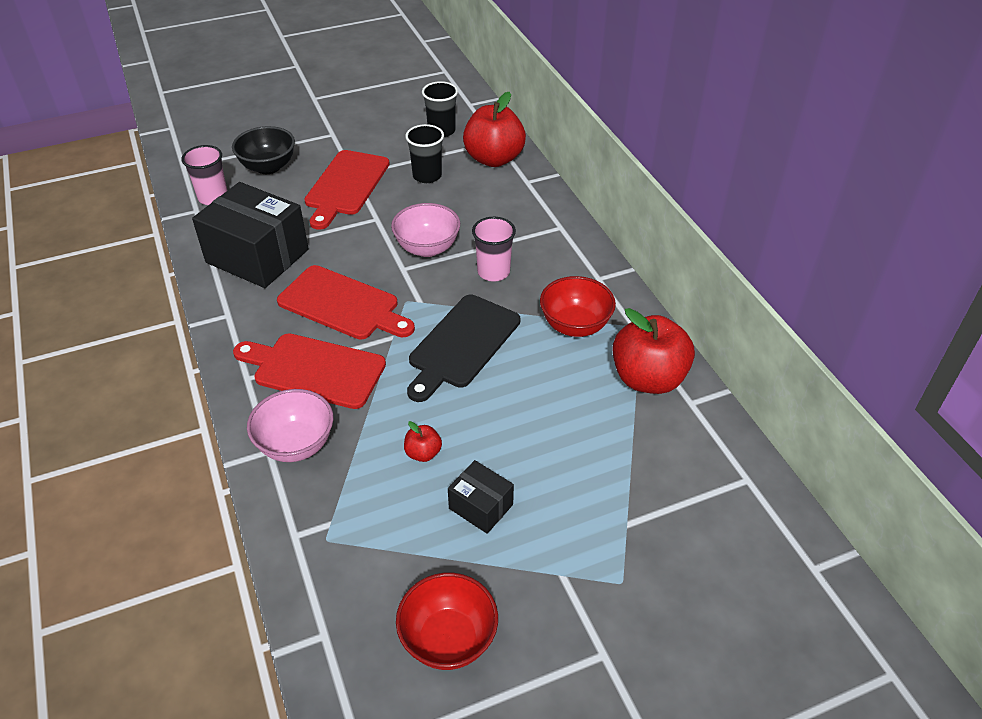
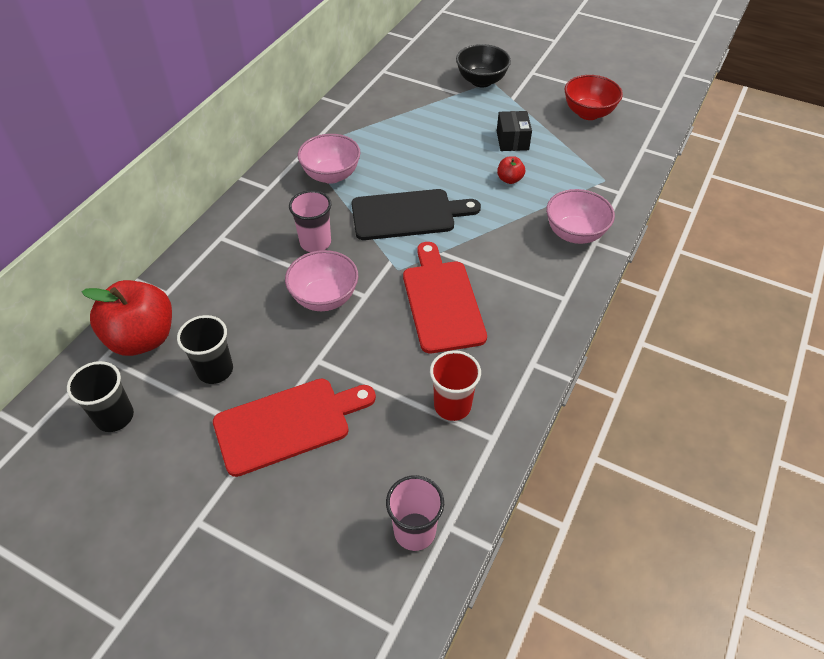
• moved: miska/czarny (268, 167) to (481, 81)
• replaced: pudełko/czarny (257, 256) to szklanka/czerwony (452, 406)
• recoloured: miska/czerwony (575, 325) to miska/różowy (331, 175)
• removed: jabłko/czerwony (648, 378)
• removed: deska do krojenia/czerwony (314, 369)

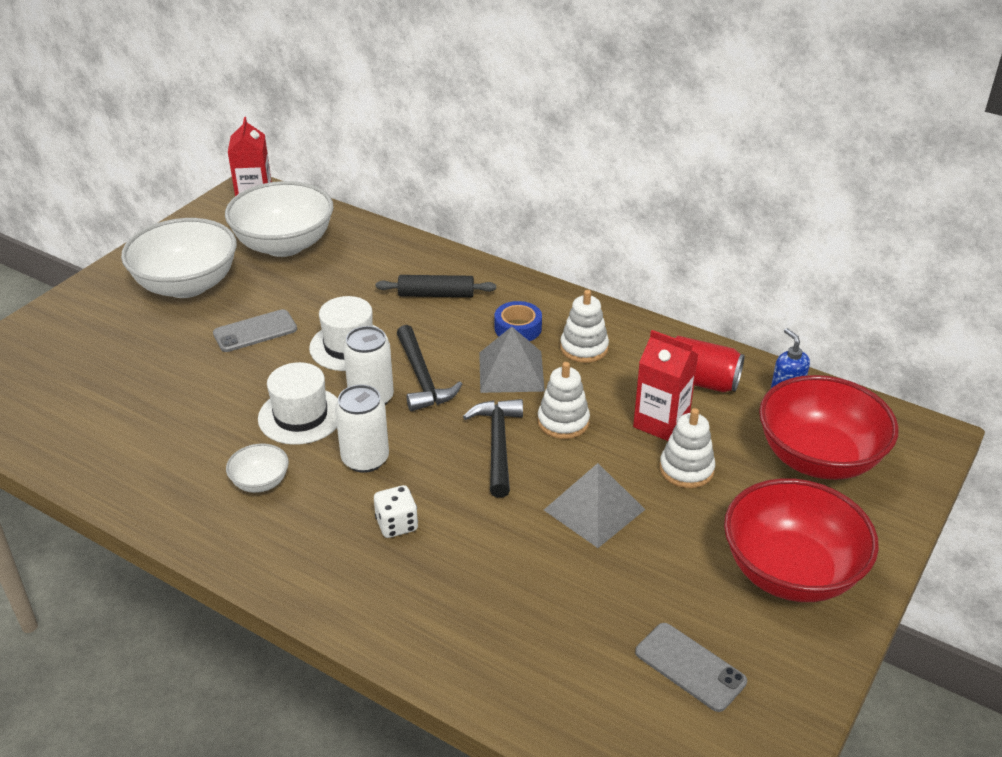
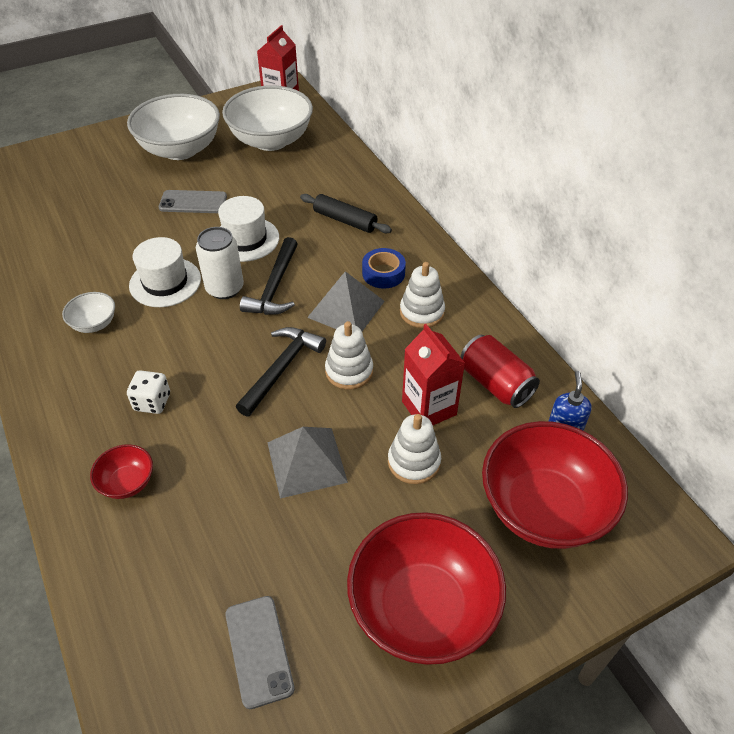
• removed: puszka/biały (365, 459)
• added: miska/czerwony (127, 482)

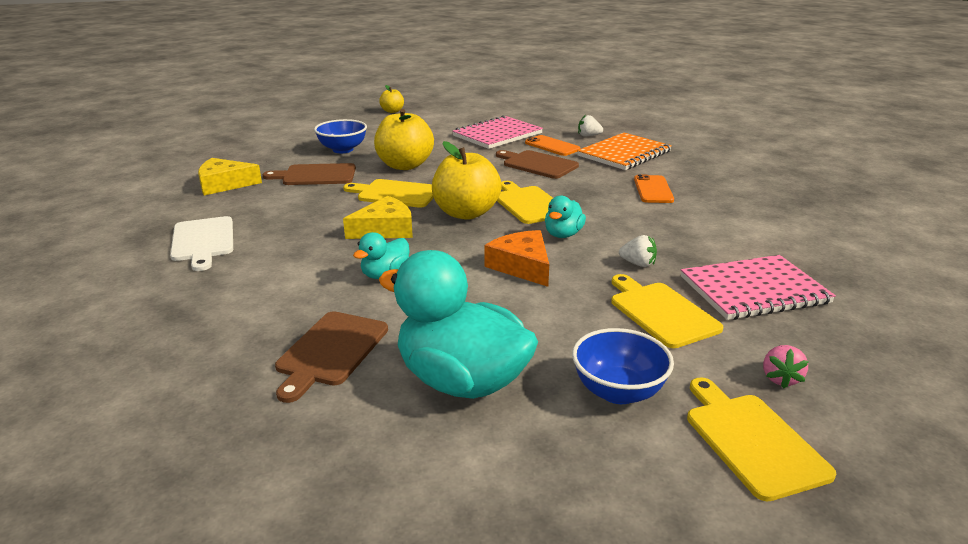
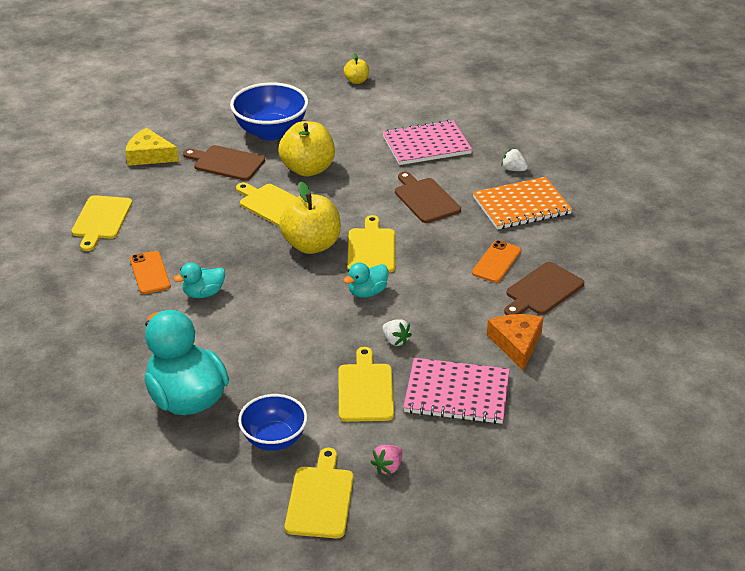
• resized: miska/niebieski (343, 149) = (271, 132) x1.54
• moved: telefon/pomarańczowy (552, 146) to (150, 273)
• removed: ser/żółty (385, 229)
• recoloured: deska do krojenia/biały (203, 241) to deska do krojenia/żółty (101, 220)
• moved: ser/pomarańczowy (522, 266) to (516, 344)
• moved: deska do krojenia/brązowy (330, 351) to (542, 290)

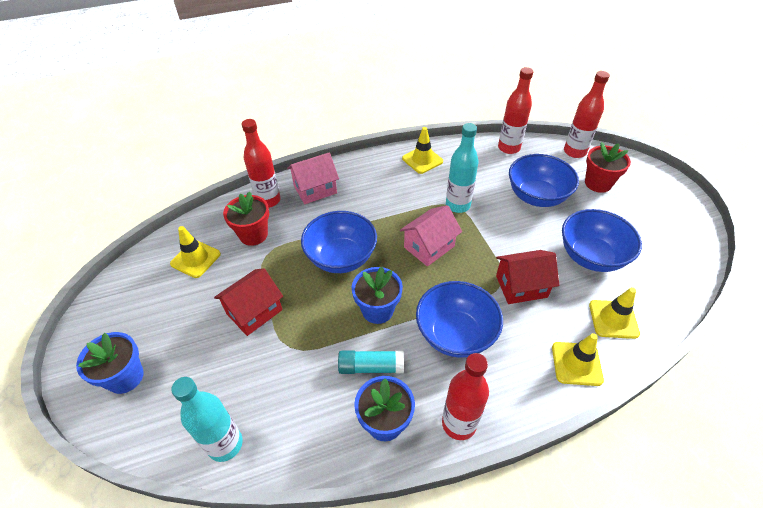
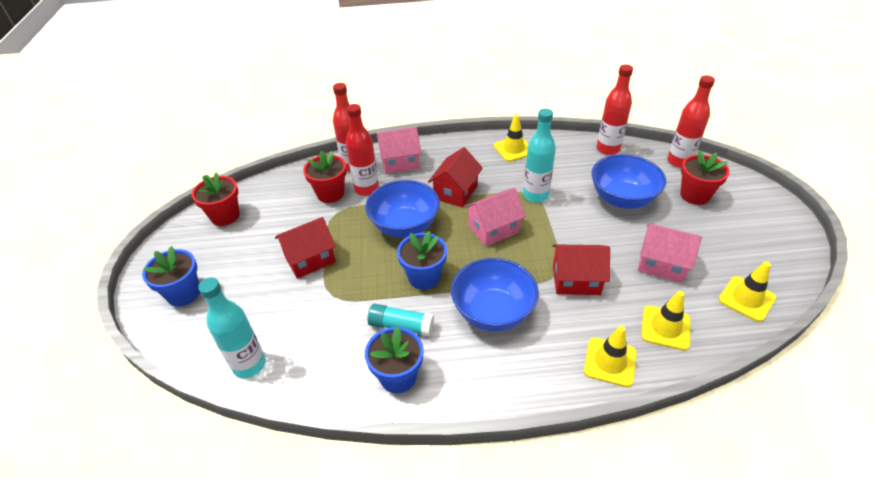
• replaced: miska/niebieski (591, 256) to domek/różowy (662, 264)
• moved: pachołek/żółty (195, 259) to (746, 299)
• moved: butelka/czerwony (459, 424) to (366, 189)
• added: domek/czerwony (455, 192)
• added: doniczka/czerwony (225, 216)

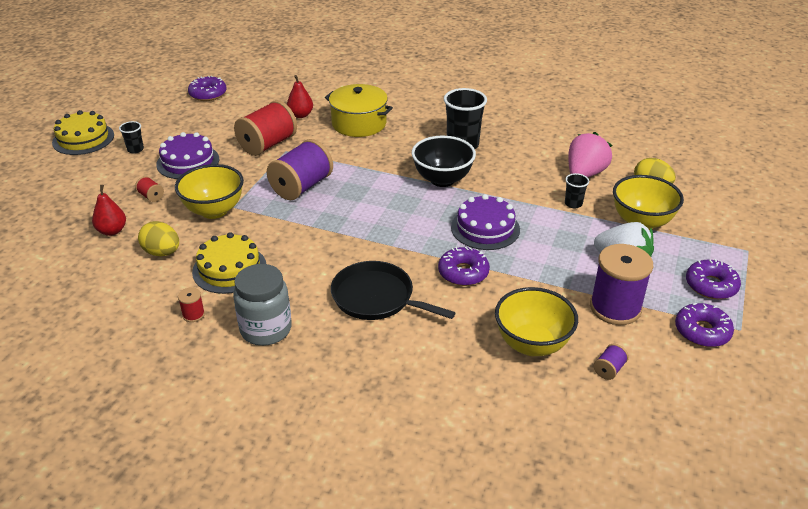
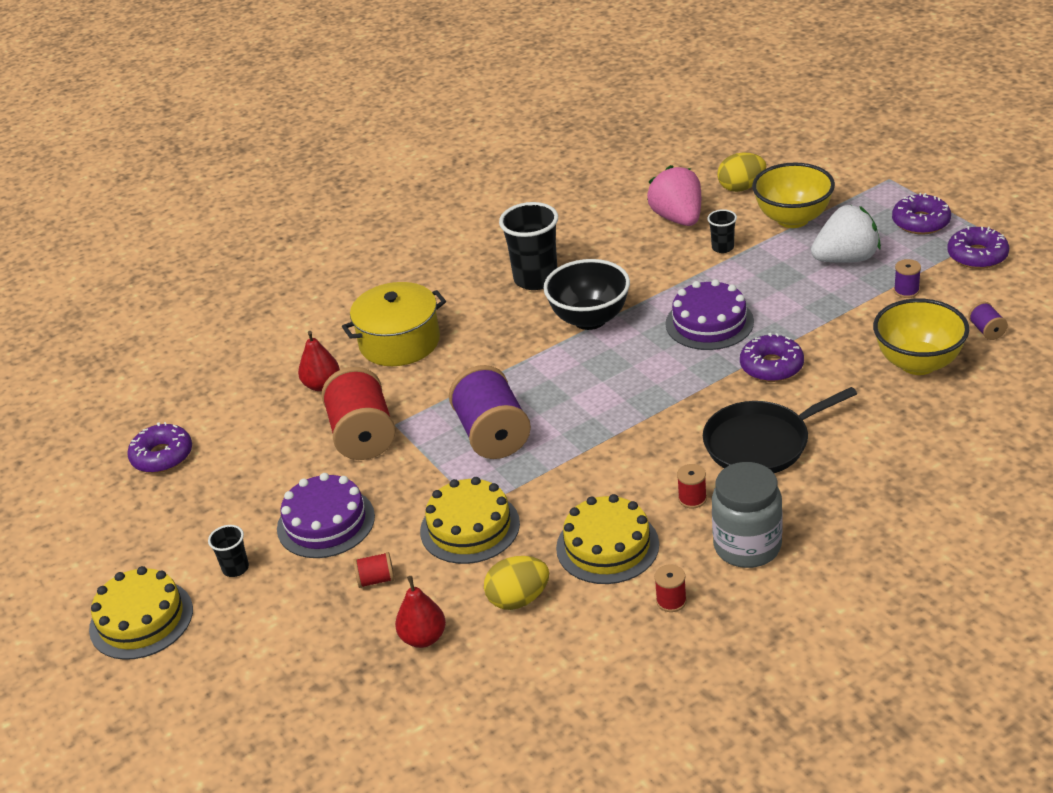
• replaced: miska/żółty (214, 211) to tort/żółty (470, 527)
• resized: szpulka/fioletowy (615, 308) = (906, 291) x0.43
• added: szpulka/czerwony (692, 499)

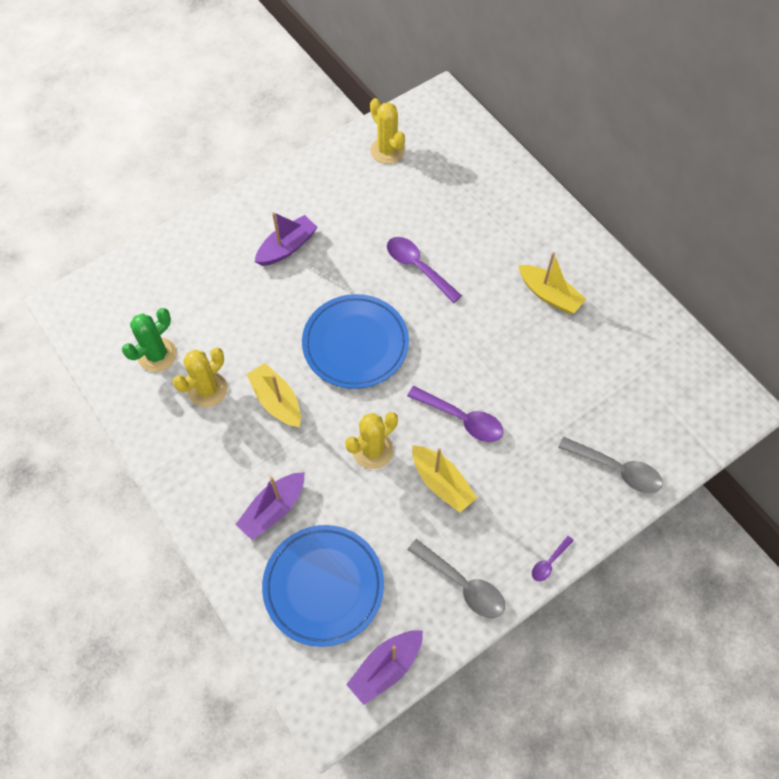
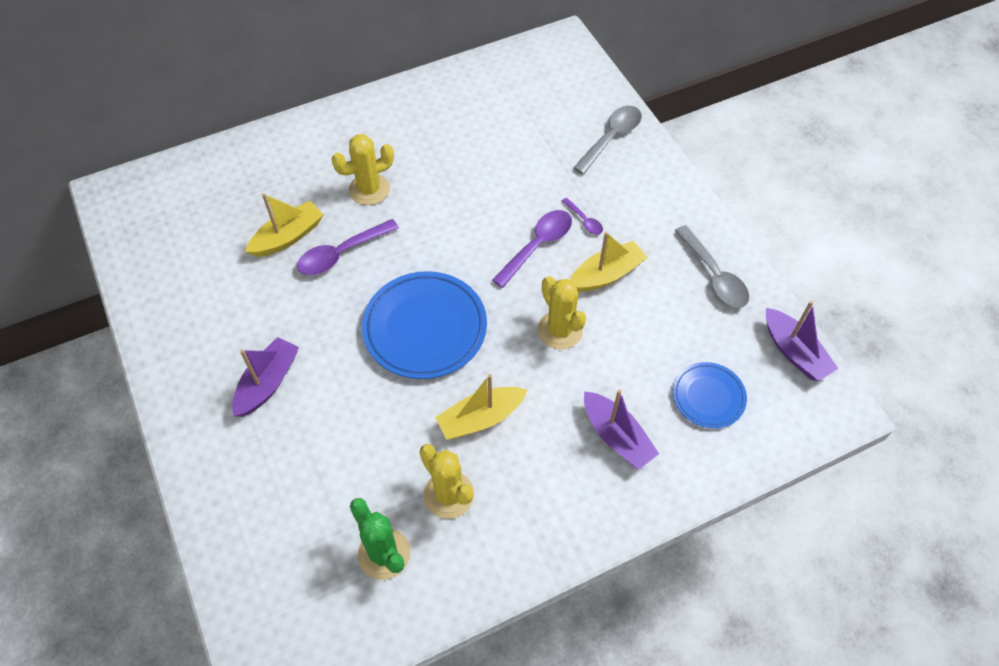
• moved: kaktus/żółty (387, 150) to (369, 189)
• turned: łódka/fioletowy (287, 247) = (267, 383) 60 degrees clockwise
• moved: łódka/żółty (549, 295) to (288, 237)
• resized: talerz/niebieski (323, 586) = (708, 397) x0.56
• moved: łyżka/fioletowy (549, 562) to (584, 220)
• turned: łyżka/szary (462, 584) = (714, 275) 105 degrees clockwise

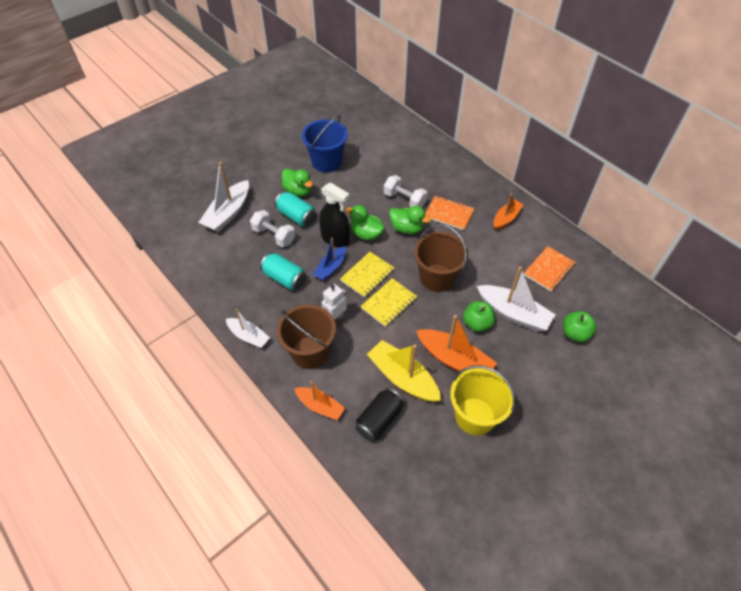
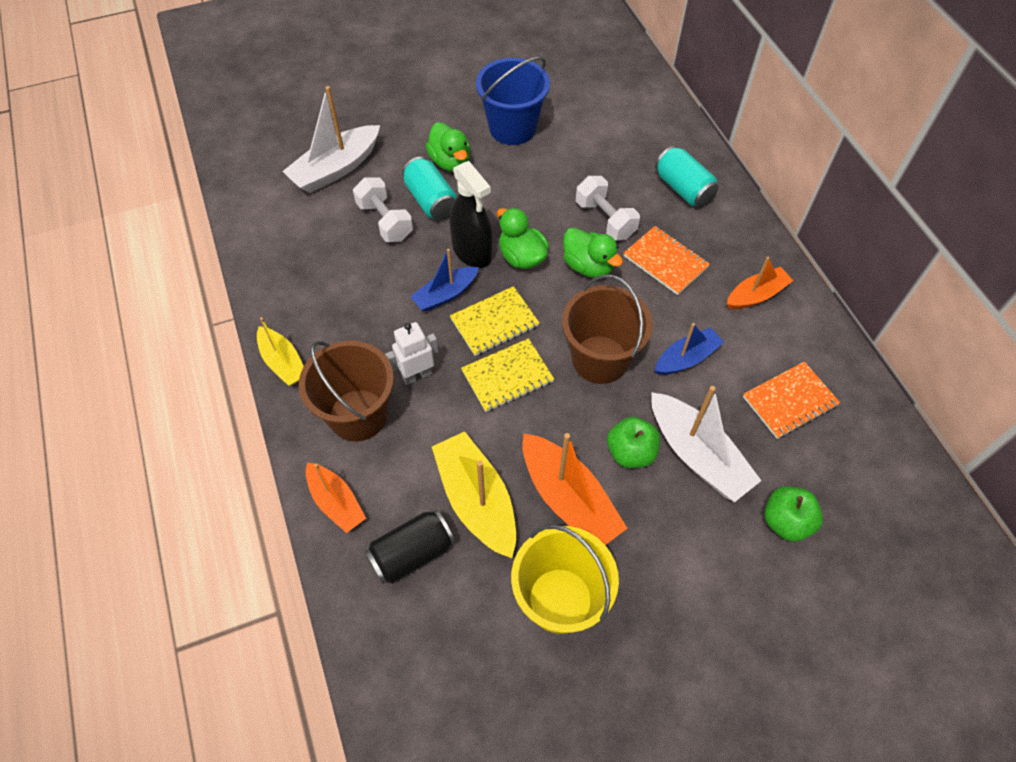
• moved: puszka/turkusowy (285, 278) to (683, 189)
• recoloured: łódka/biały (249, 336) to łódka/żółty (283, 362)
• added: łódka/niebieski (686, 358)

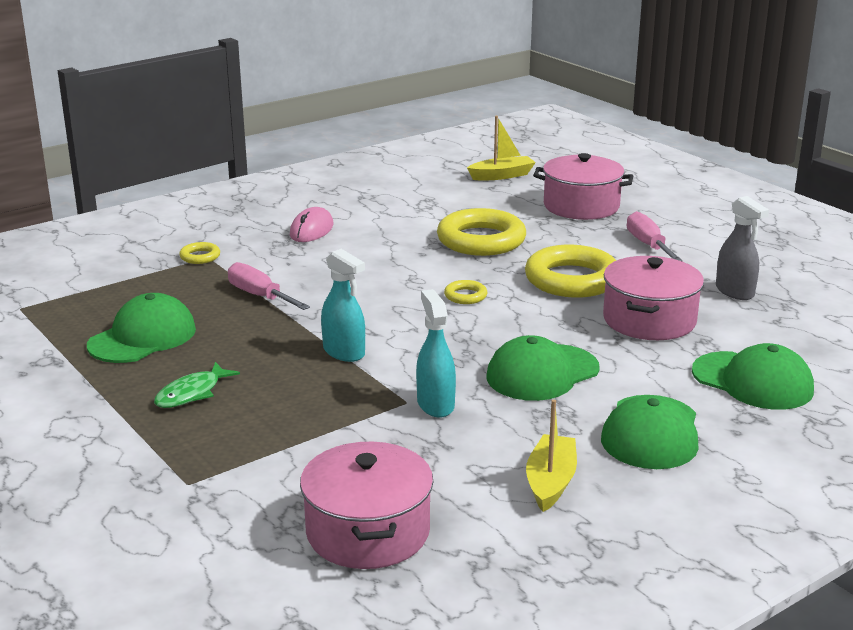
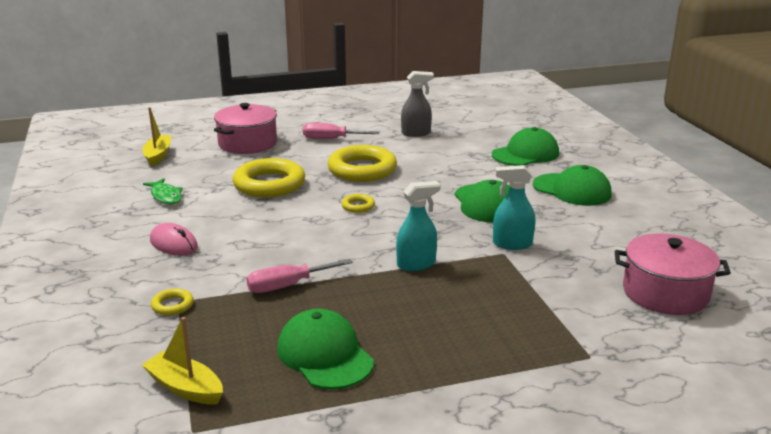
• removed: garnek/różowy (649, 320)
• moved: ryba/zielony (192, 393) to (166, 196)
• moved: łódka/żółty (550, 482) to (185, 388)

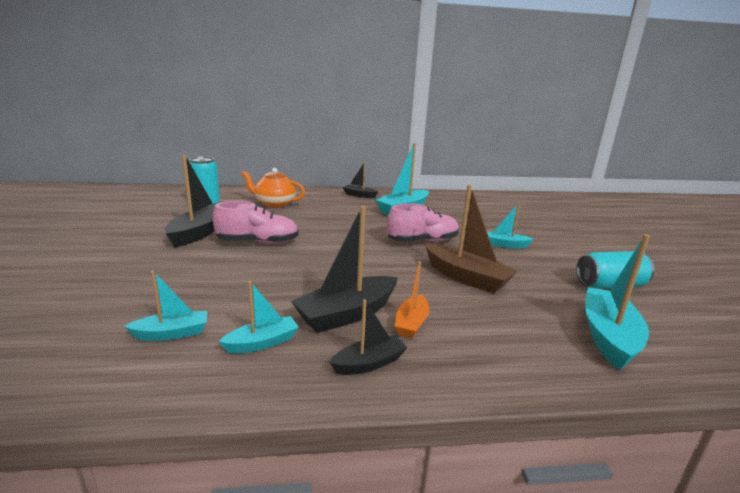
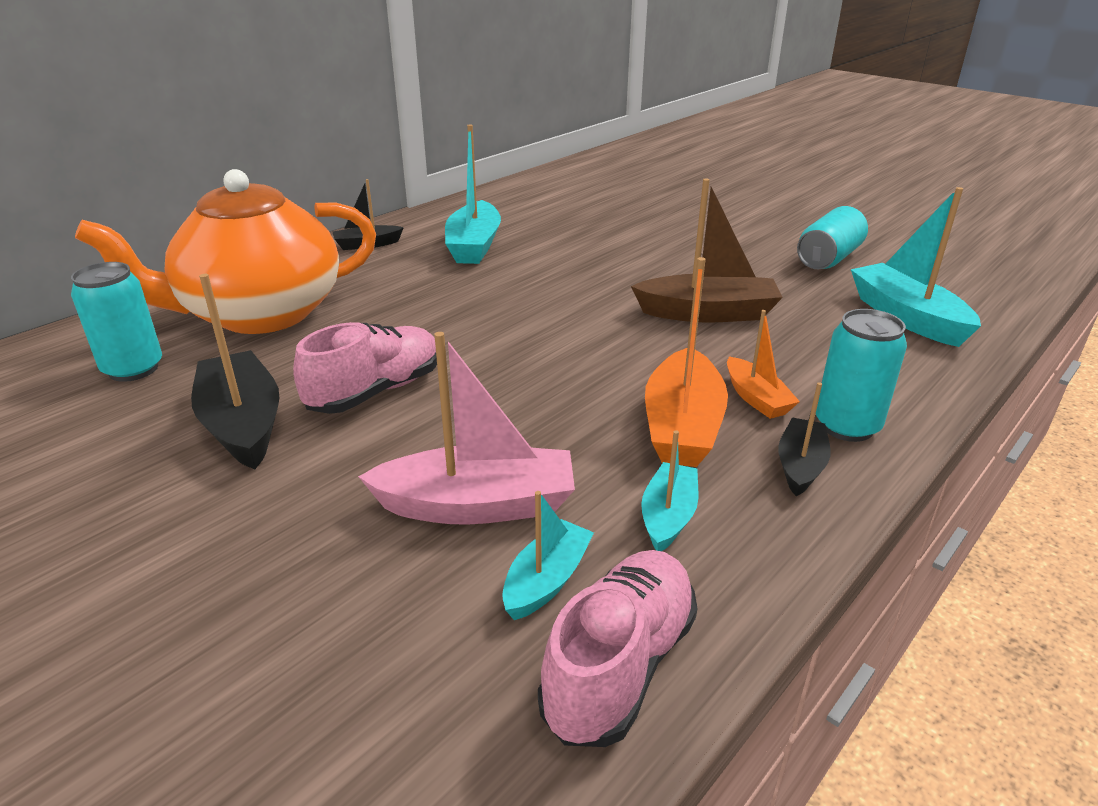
• resized: imbryk/pomarańczowy (274, 204) = (260, 314) x1.90
• moved: but/różowy (422, 241) to (619, 665)
• removed: łódka/turkusowy (505, 245)
• recoloured: łódka/czarny (347, 314) to łódka/pomarańczowy (682, 426)
• added: puszka/turkusowy (847, 426)
• added: łódka/różowy (477, 505)

